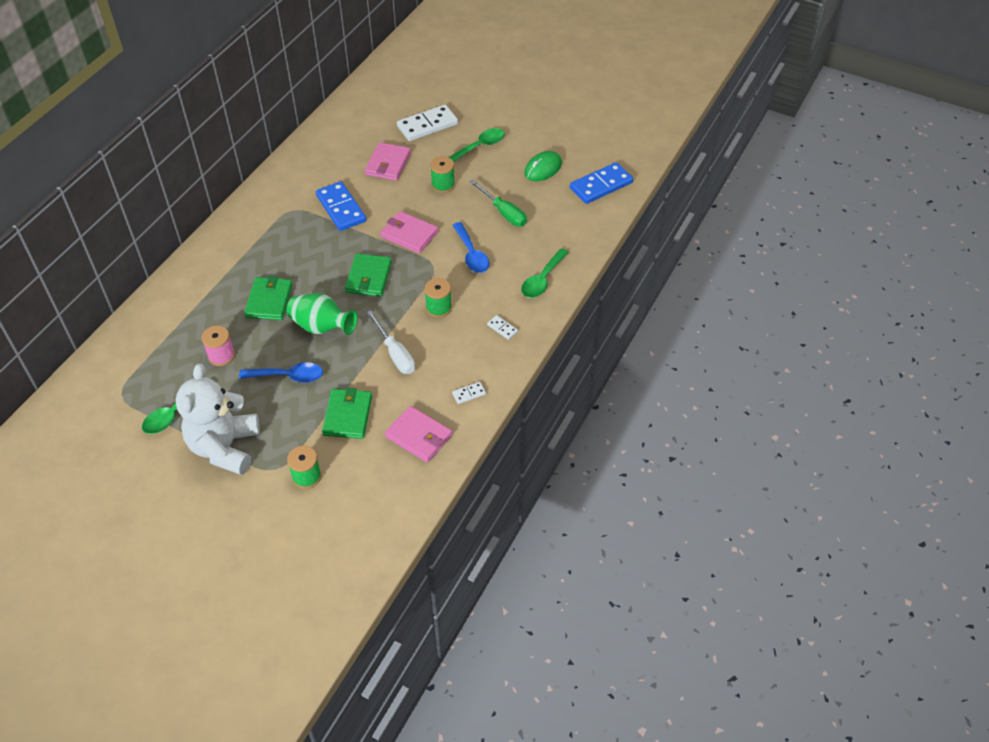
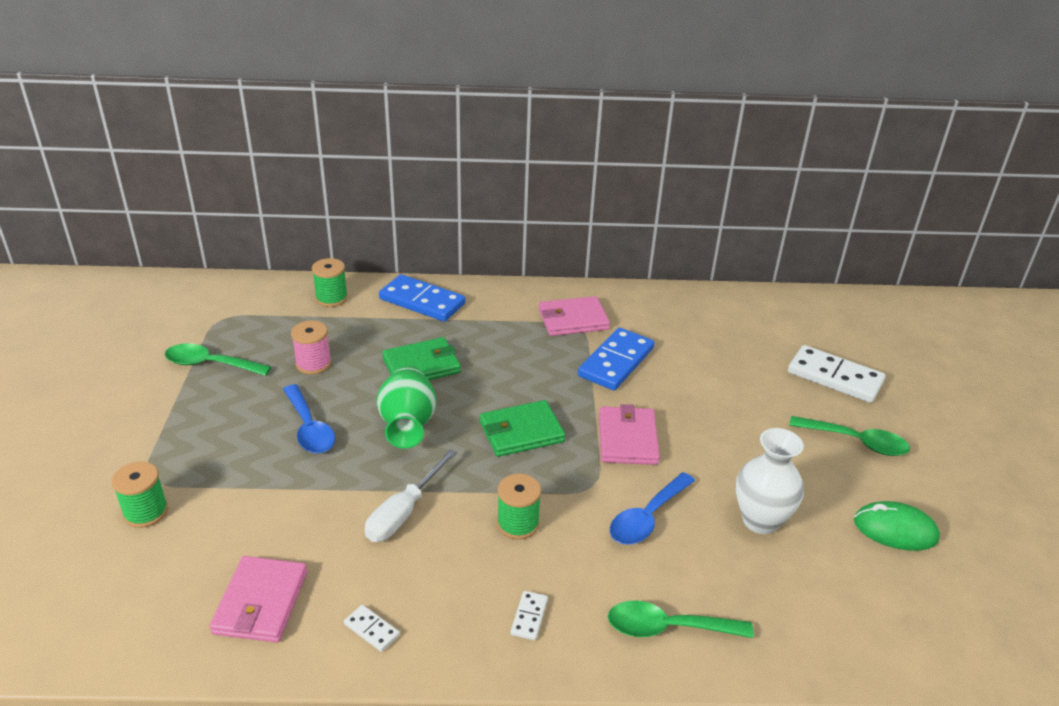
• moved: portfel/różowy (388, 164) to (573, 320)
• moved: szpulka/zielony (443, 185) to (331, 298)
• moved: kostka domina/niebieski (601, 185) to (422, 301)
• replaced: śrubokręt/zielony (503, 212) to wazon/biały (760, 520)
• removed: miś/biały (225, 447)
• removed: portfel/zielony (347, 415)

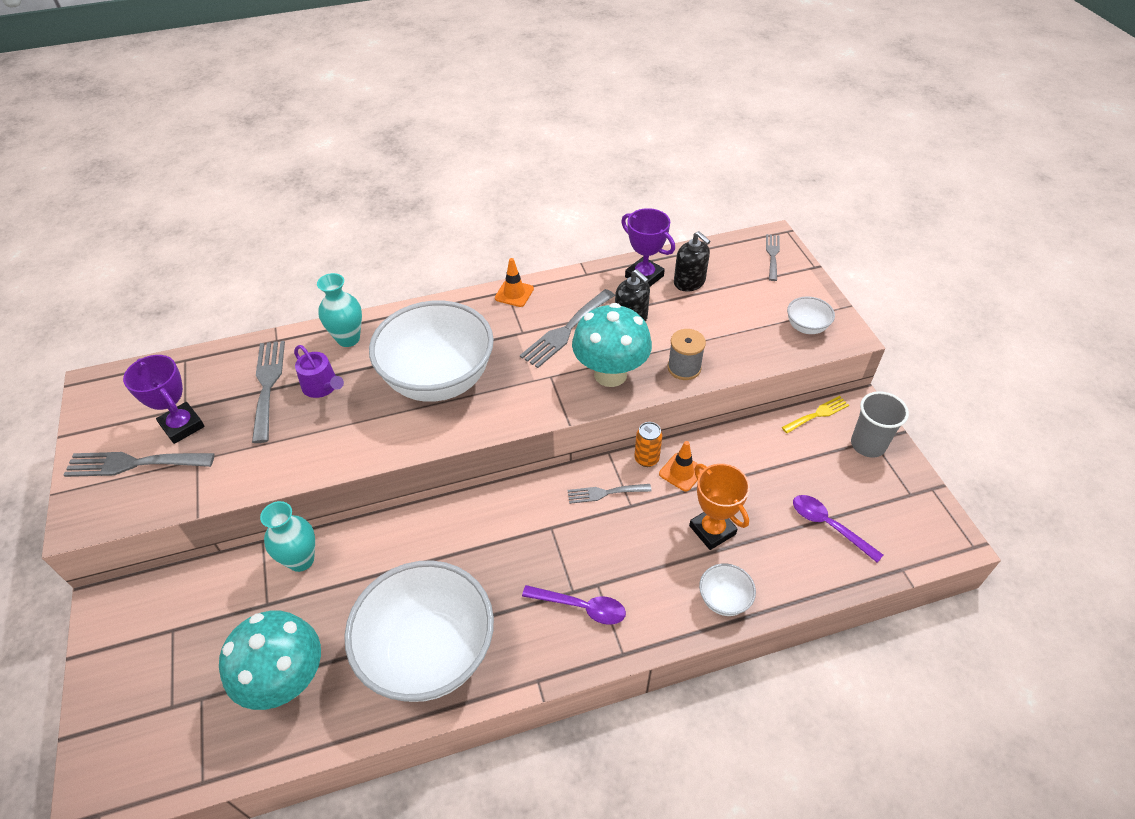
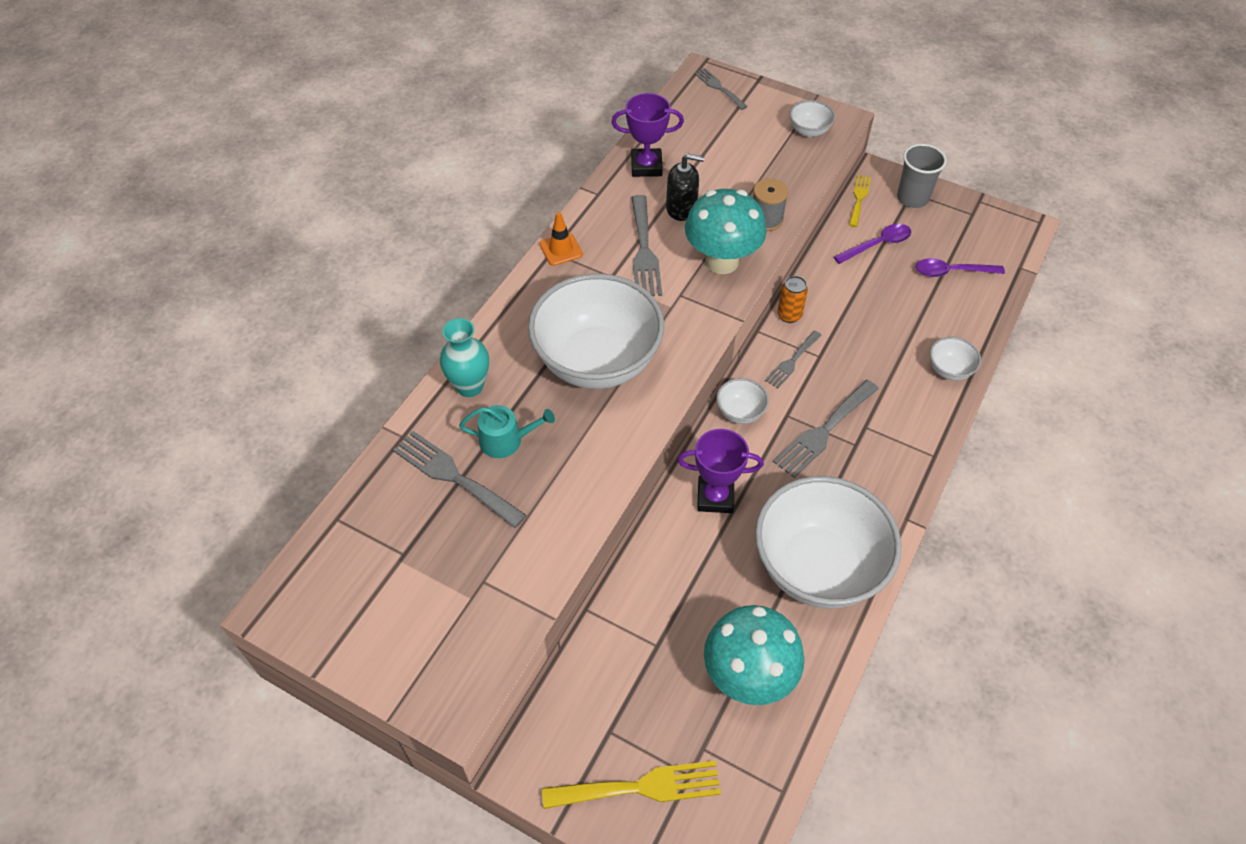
• removed: dozownik mydła/czarny (689, 282)
• recoloured: konewka/fioletowy (322, 386) to konewka/turkusowy (506, 440)
• moved: puchar/fioletowy (182, 426) to (715, 497)
• removed: pachołek/pomarańczowy (681, 472)
• moved: widelec/szary (133, 463) to (823, 431)
• removed: puchar/pomarańczowy (712, 530)
• removed: wazon/turkusowy (301, 560)
• moved: łyżka/fioletowy (581, 607) to (877, 244)
• added: miska/biały (740, 412)
• added: widelec/żółty (641, 787)

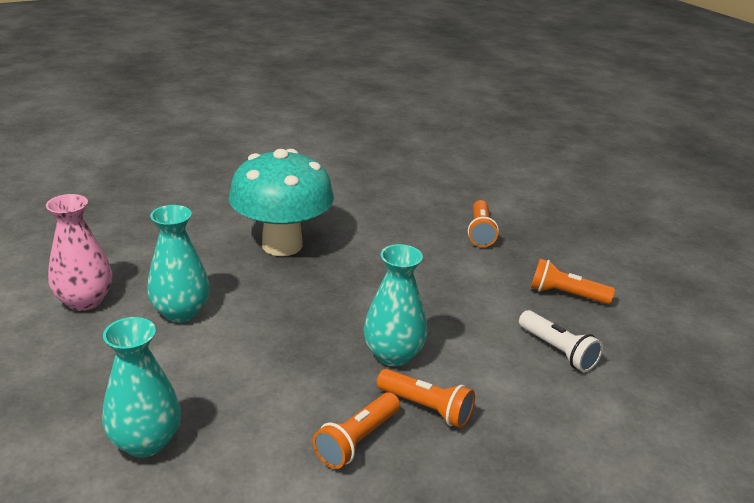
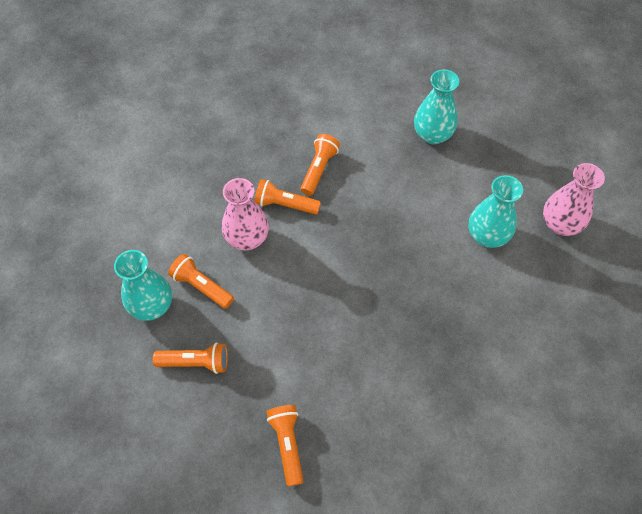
• removed: grzyb/turkusowy (282, 245)
• moved: wazon/turkusowy (393, 355) to (152, 306)
• recoloured: latarka/biały (558, 351) to latarka/pomarańczowy (201, 286)
• added: wazon/różowy (247, 238)

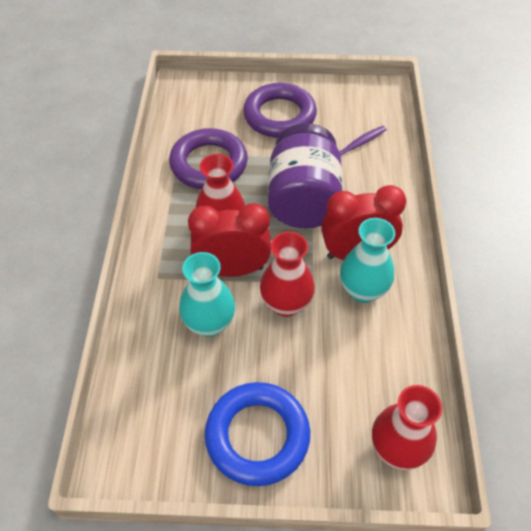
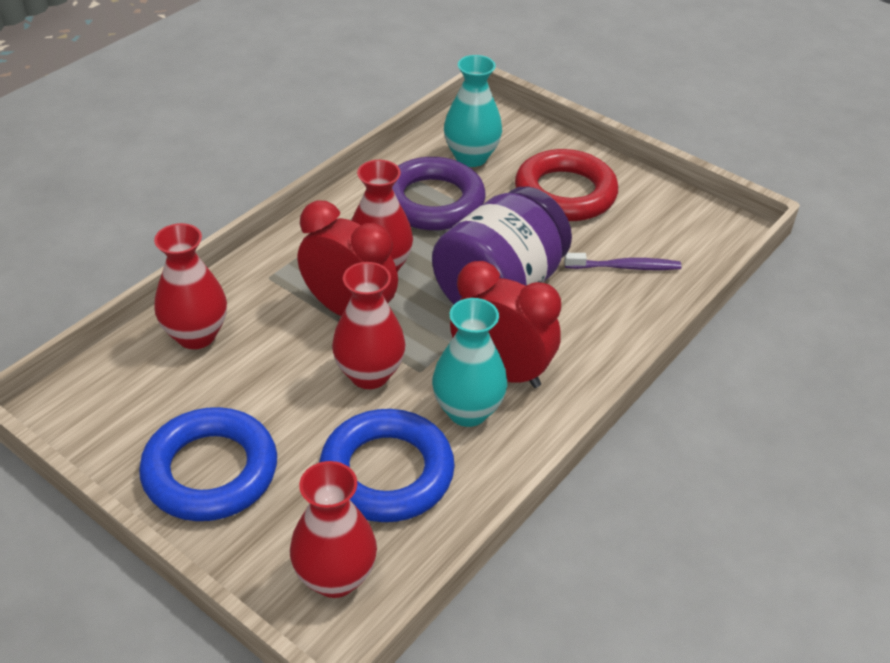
• recoloured: pierścień/fioletowy (279, 116) to pierścień/czerwony (565, 193)
• moved: wazon/turkusowy (209, 323) to (471, 157)
• added: wazon/czerwony (196, 335)
• added: pierścień/niebieski (387, 472)

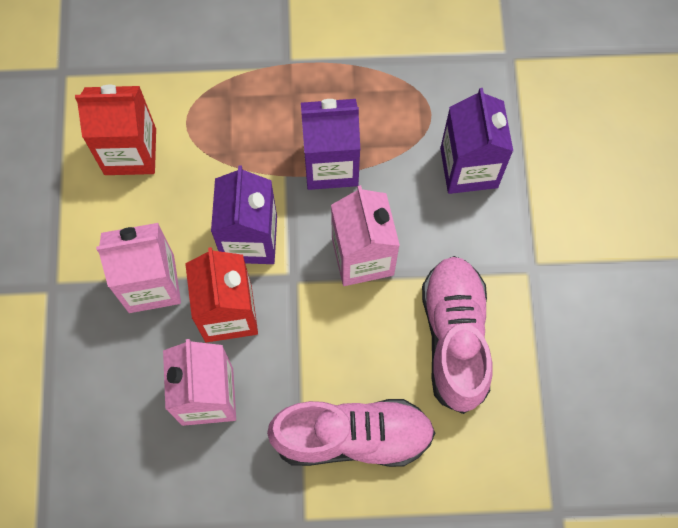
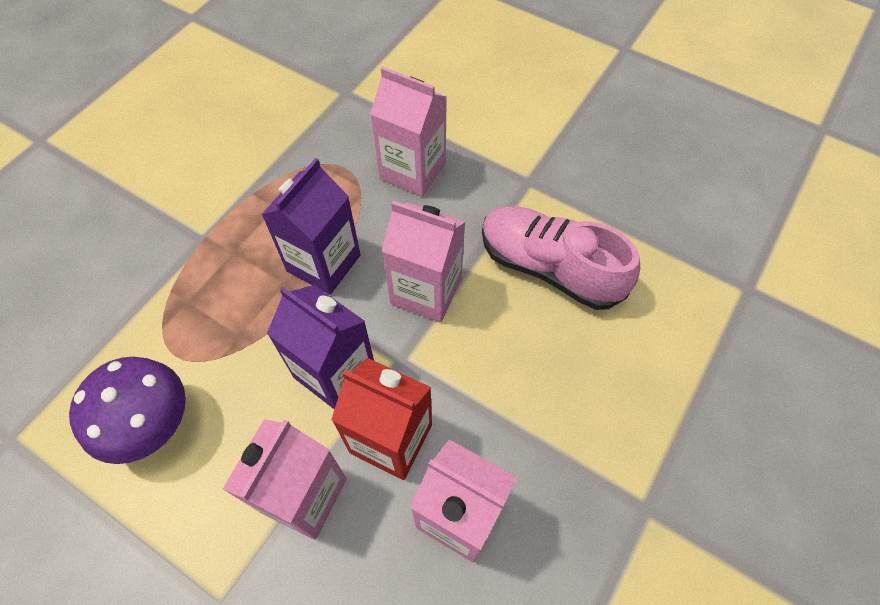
• replaced: karton mleka/czerwony (130, 151) to grzyb/fioletowy (153, 425)
• recoloured: karton mleka/fioletowy (469, 167) to karton mleka/różowy (412, 171)
• removed: but/różowy (352, 437)

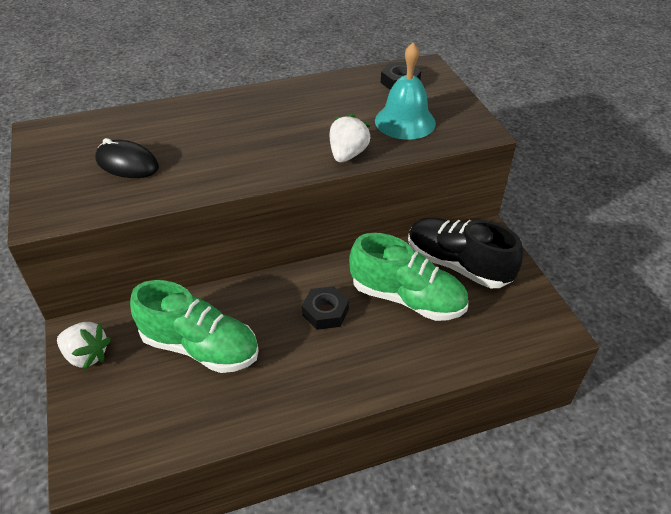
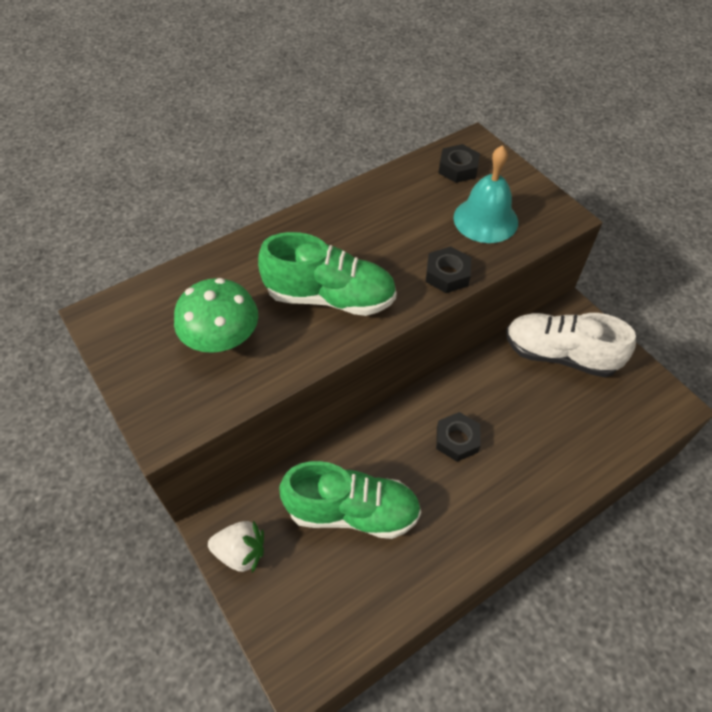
• replaced: truskawka/biały (347, 154) to nakrętka/czarny (447, 274)
• replaced: myszka/czarny (127, 164) to grzyb/zielony (222, 338)
• recoloured: but/czarny (457, 265) to but/biały (559, 355)
• moved: but/zielony (407, 298) to (330, 297)

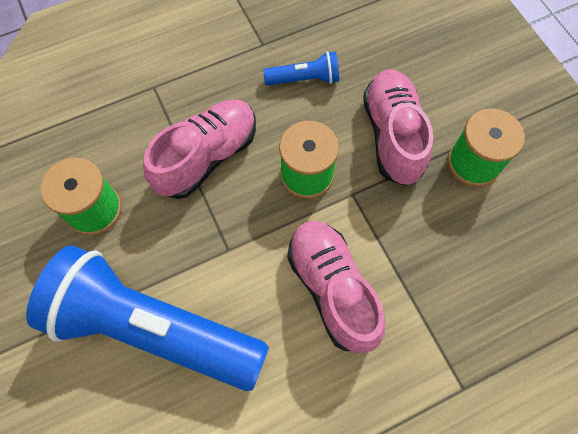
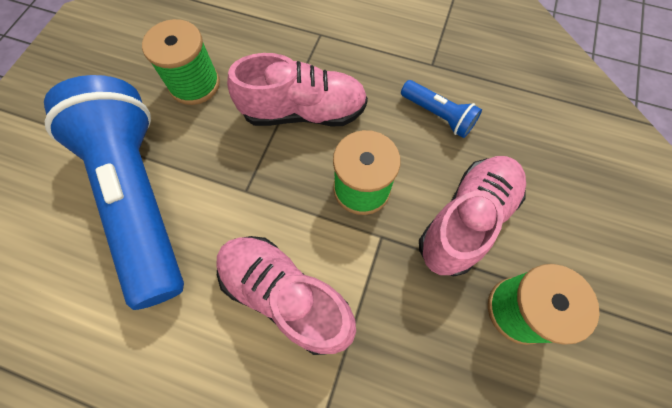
• turned: but/różowy (332, 289) = (285, 295) 75 degrees counterclockwise

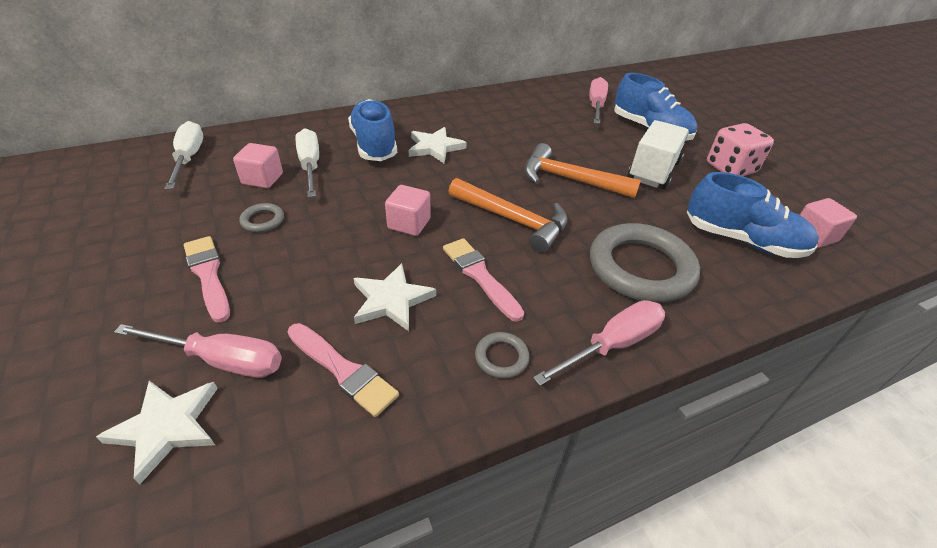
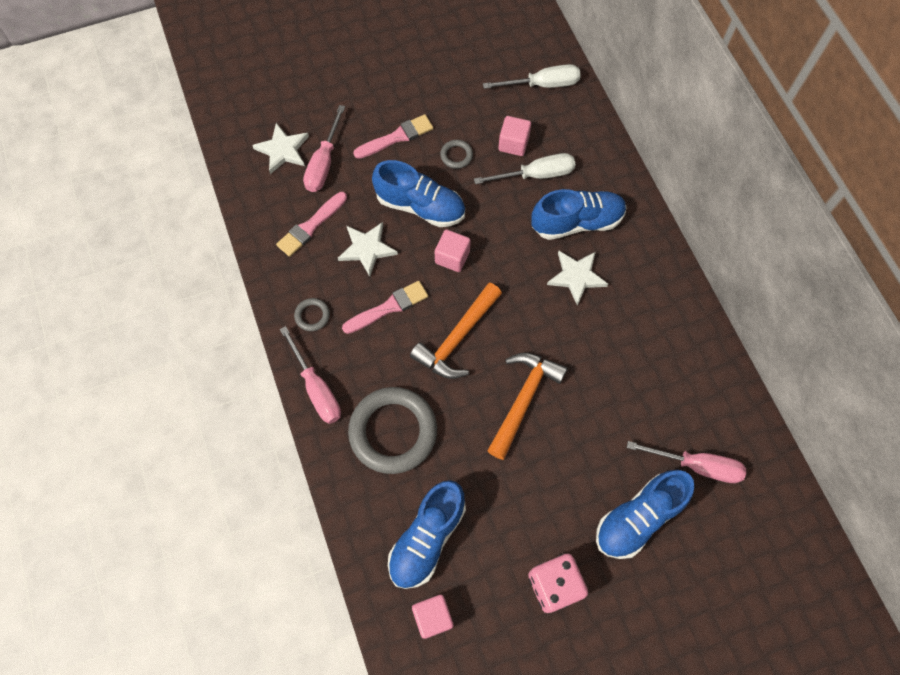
• removed: ciężarówka/biały (653, 171)
• added: but/niebieski (420, 206)

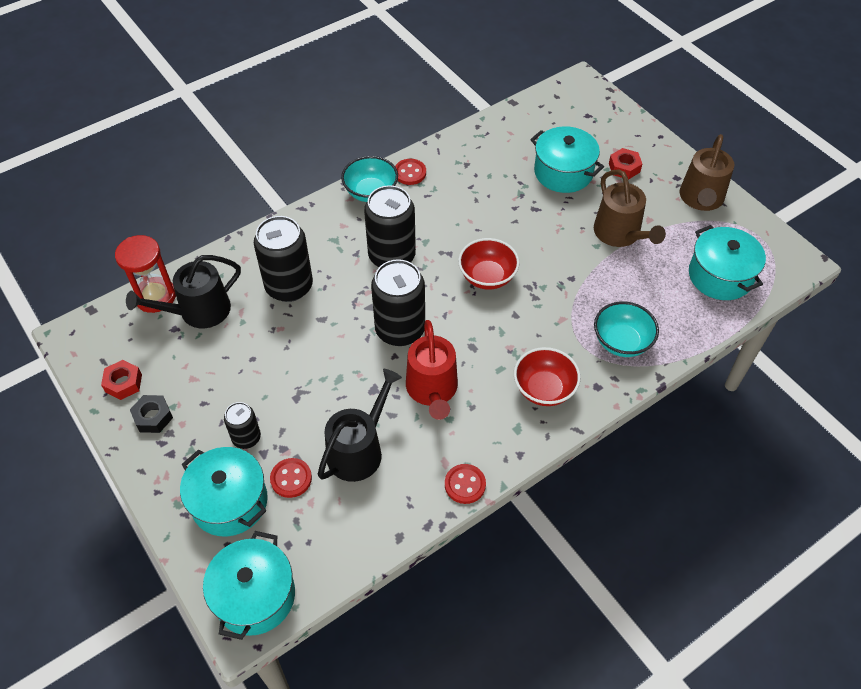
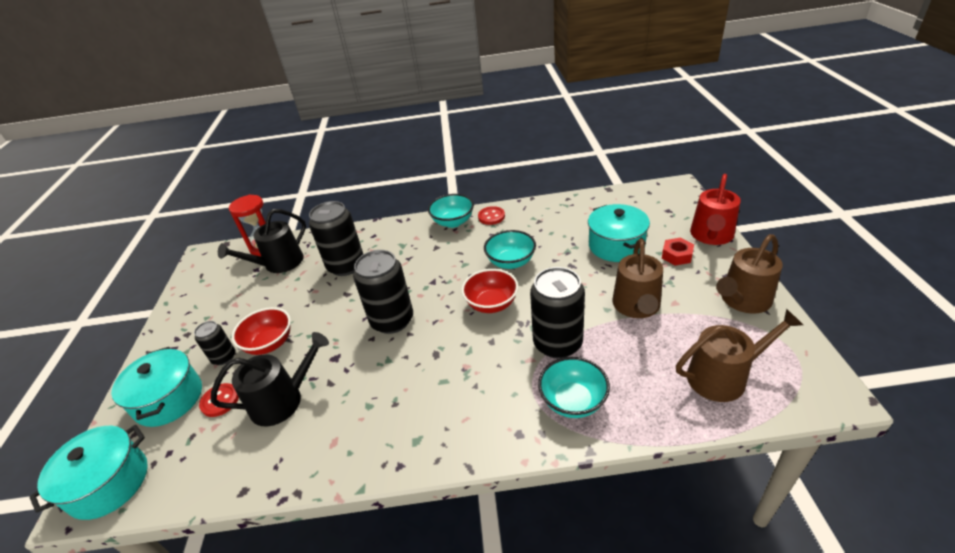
• moved: puszka/czarny (392, 256) to (557, 343)
• replaced: garnek/turkusowy (720, 276) to konewka/brązowy (723, 376)
• turned: konewka/czarny (198, 311) = (279, 263) 45 degrees counterclockwise
• moved: konewka/czerwony (432, 390) to (711, 236)
• moved: miska/czerwony (544, 389) to (270, 344)
• removed: nakrętka/czerwony (123, 383)
• removed: nakrętka/czarny (153, 417)
• removed: guzik/czerwony (465, 484)
• added: miska/turkusowy (511, 262)

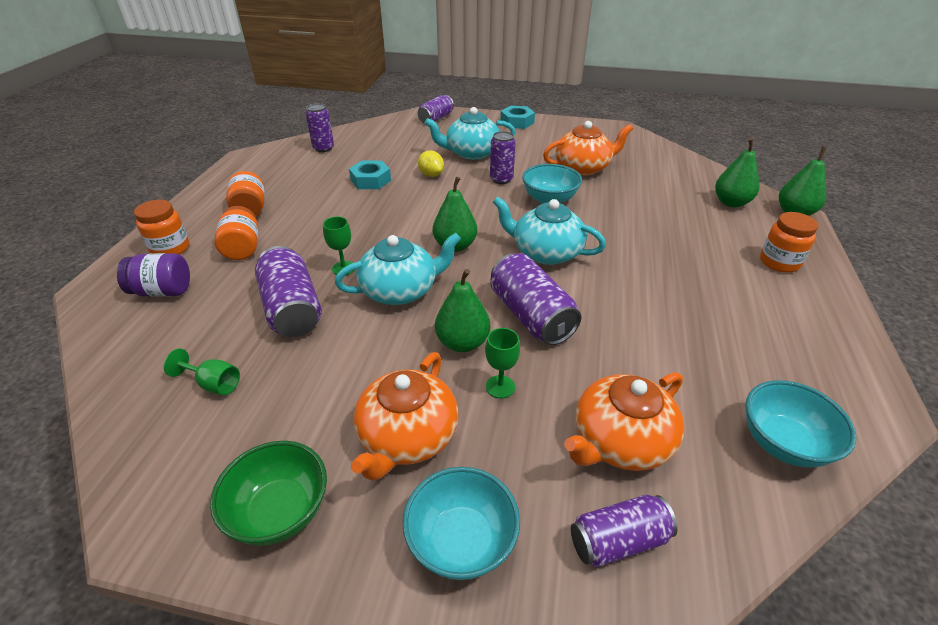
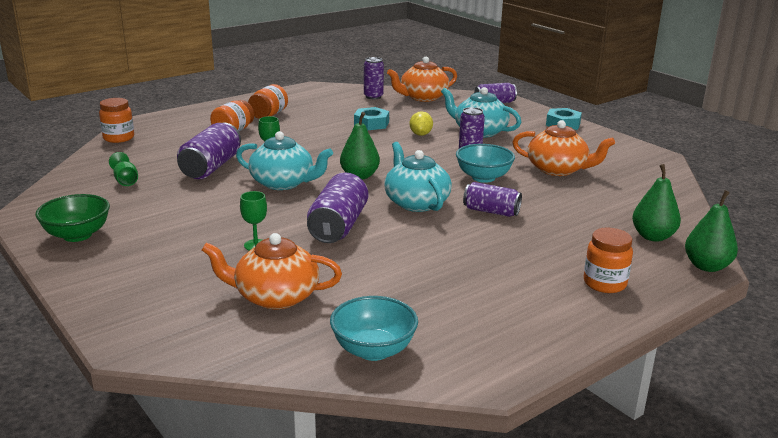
• moved: słoik/pomarańczowy (170, 249) to (119, 138)
• removed: słoik/fioletowy (162, 291)
• removed: gruszka/zielony (462, 343)
• moved: imbryk/pomarańczowy (407, 436) to (423, 97)
• removed: miska/turkusowy (461, 541)
• moved: puszka/fioletowy (618, 540) to (491, 211)

